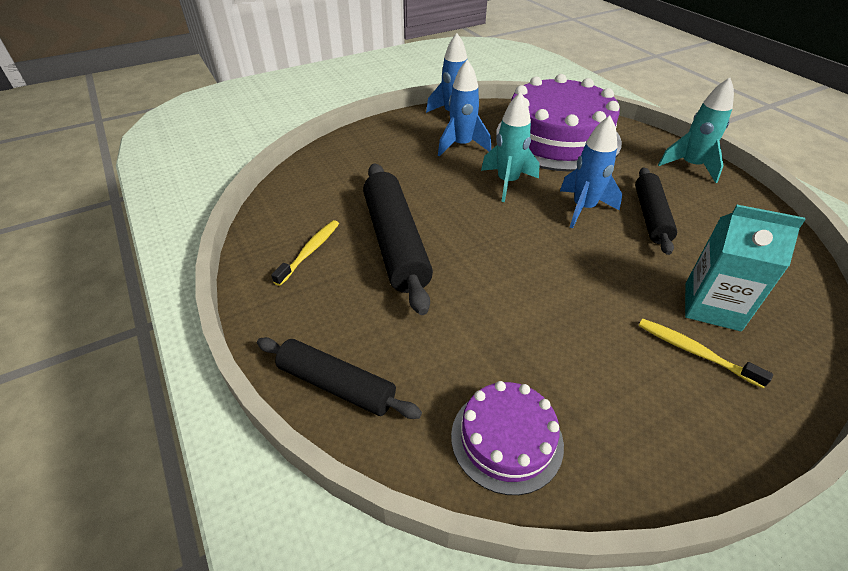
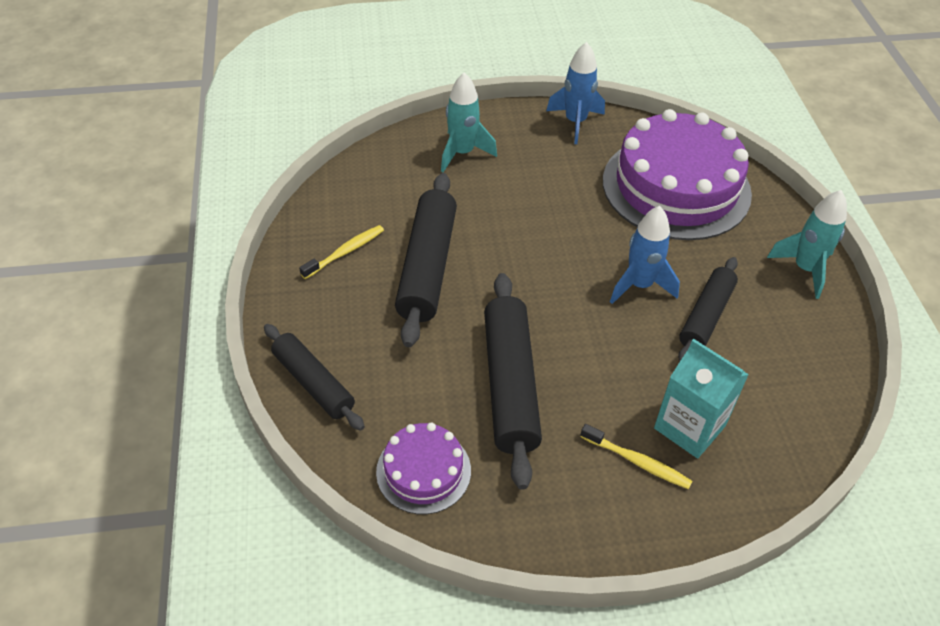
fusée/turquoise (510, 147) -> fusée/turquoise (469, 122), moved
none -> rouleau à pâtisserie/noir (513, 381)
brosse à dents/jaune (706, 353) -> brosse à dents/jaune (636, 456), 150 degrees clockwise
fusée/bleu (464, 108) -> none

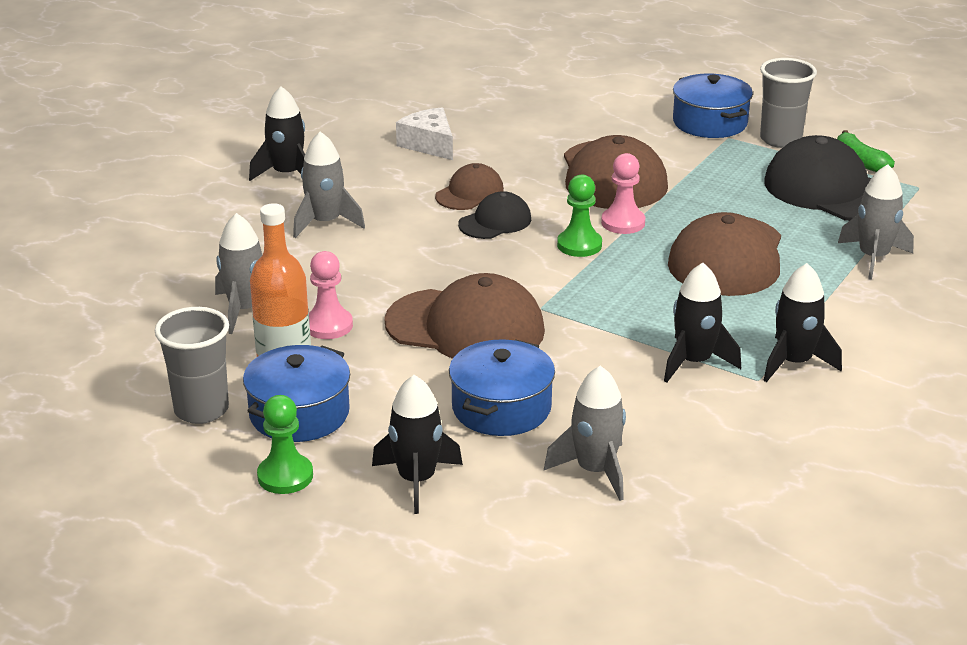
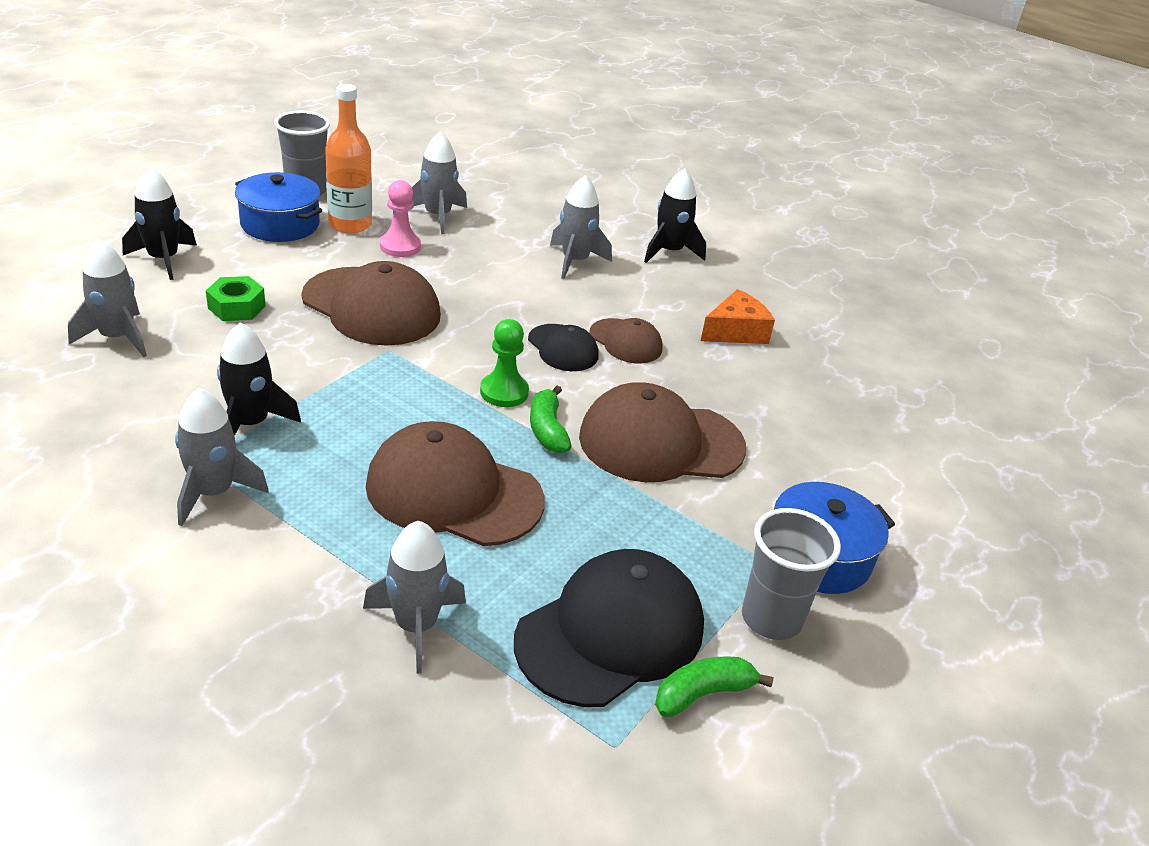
fusée/noir (802, 322) -> fusée/gris (222, 457)
marmite/bleu (502, 387) -> écrou/vert (235, 298)
casquette/marron (464, 316) -> casquette/marron (371, 303), 75 degrees counterclockwise
pion/rose (623, 193) -> banane/vert (551, 419)
fromage/blanc (424, 133) -> fromage/orange (738, 316)
pion/vert (285, 444) -> none

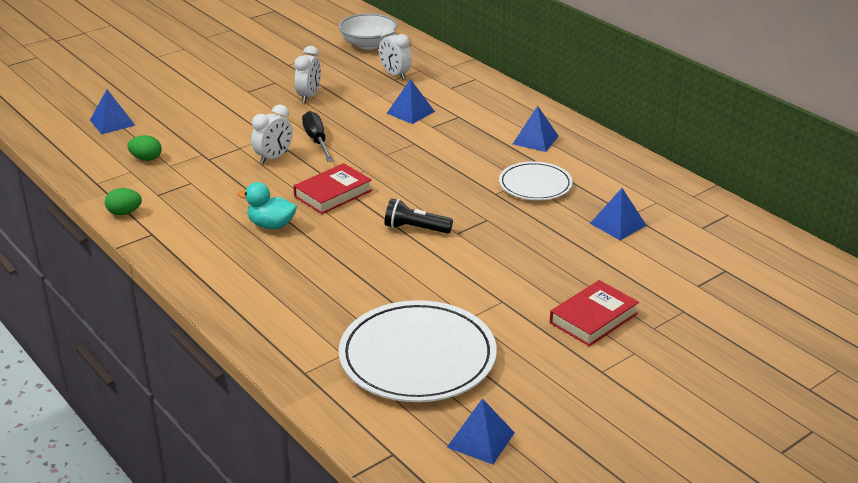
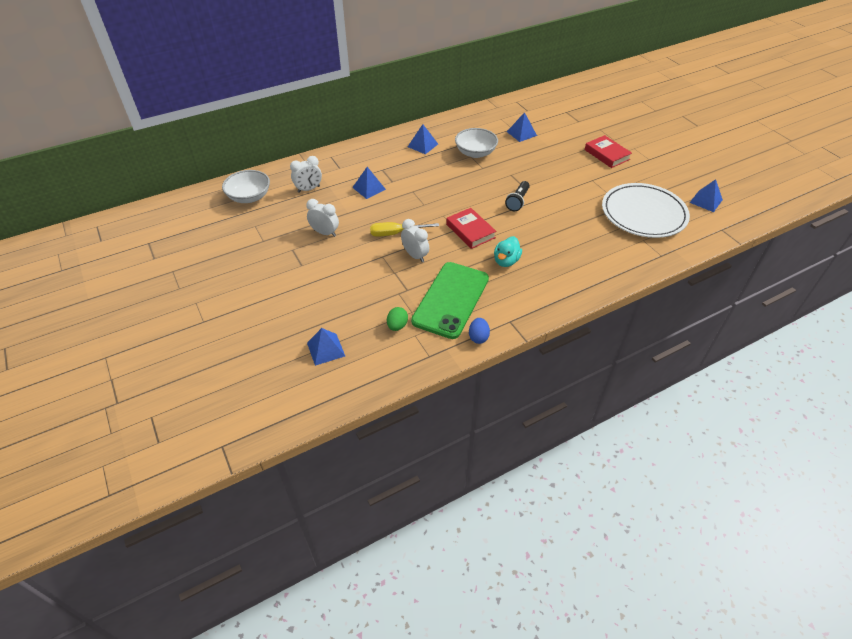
tournevis/noir (317, 136) -> tournevis/jaune (404, 229)
none -> téléphone/vert (450, 300)
assiette/blanc (536, 180) -> bol/blanc (476, 143)
œuf/vert (123, 201) -> œuf/bleu (479, 331)

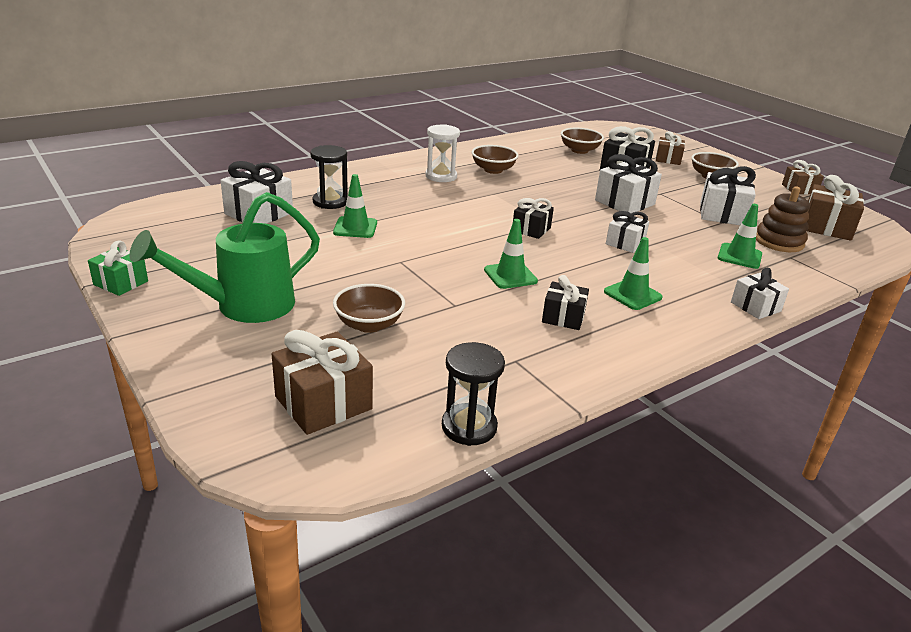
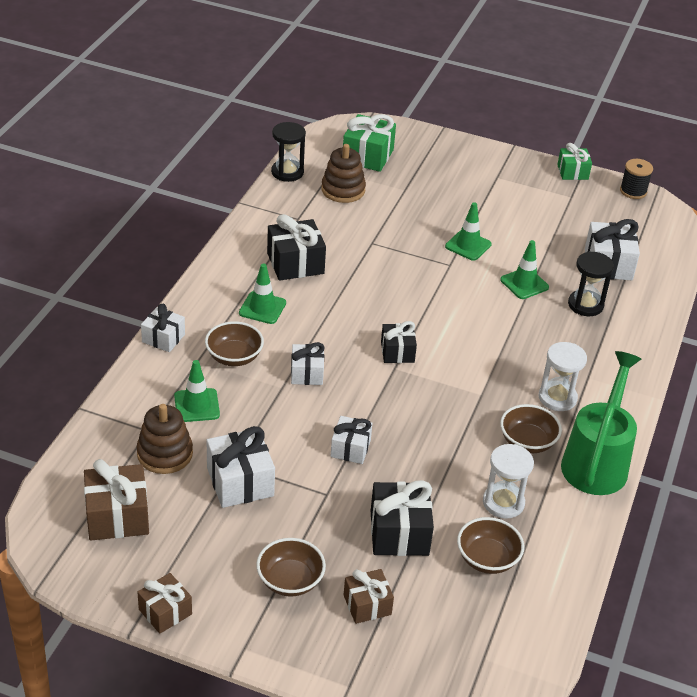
bol/marron (369, 308) -> bol/marron (234, 343), moved
cadeau/noir (565, 302) -> cadeau/noir (296, 247), x1.58
none -> jouet à empiler/marron (343, 173)
cadeau/blanc (628, 183) -> cadeau/blanc (351, 440), x0.63
cadeau/marron (322, 382) -> cadeau/vert (369, 143)
cône de chantier/vert (511, 254) -> cône de chantier/vert (468, 231), moved
none -> sablier/blanc (508, 481)
arrosoir/vert (224, 257) -> arrosoir/vert (601, 423), moved
none -> bobine/noir (636, 179)

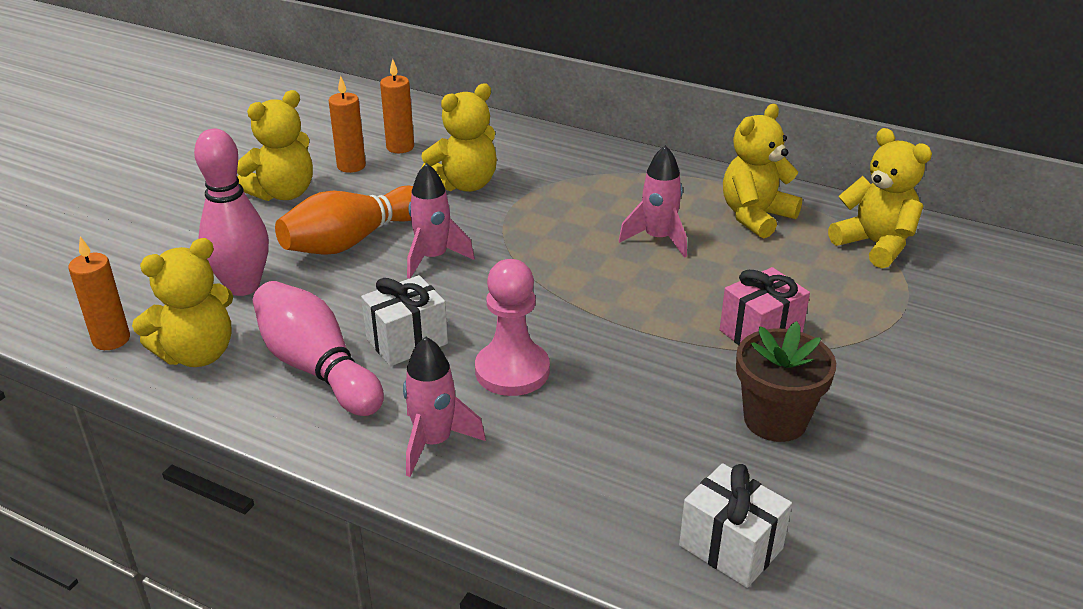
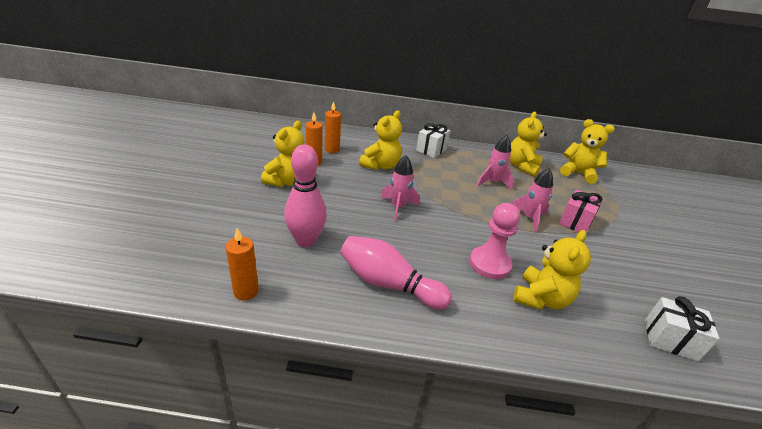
cadeau/blanc (404, 320) -> cadeau/blanc (433, 140), moved
fusée/rose (444, 406) -> fusée/rose (532, 200), moved
ours en peluche/jaune (182, 302) -> ours en peluche/jaune (552, 270), moved
quille/orange (344, 220) -> none
pot de fleurs/marron (786, 381) -> none

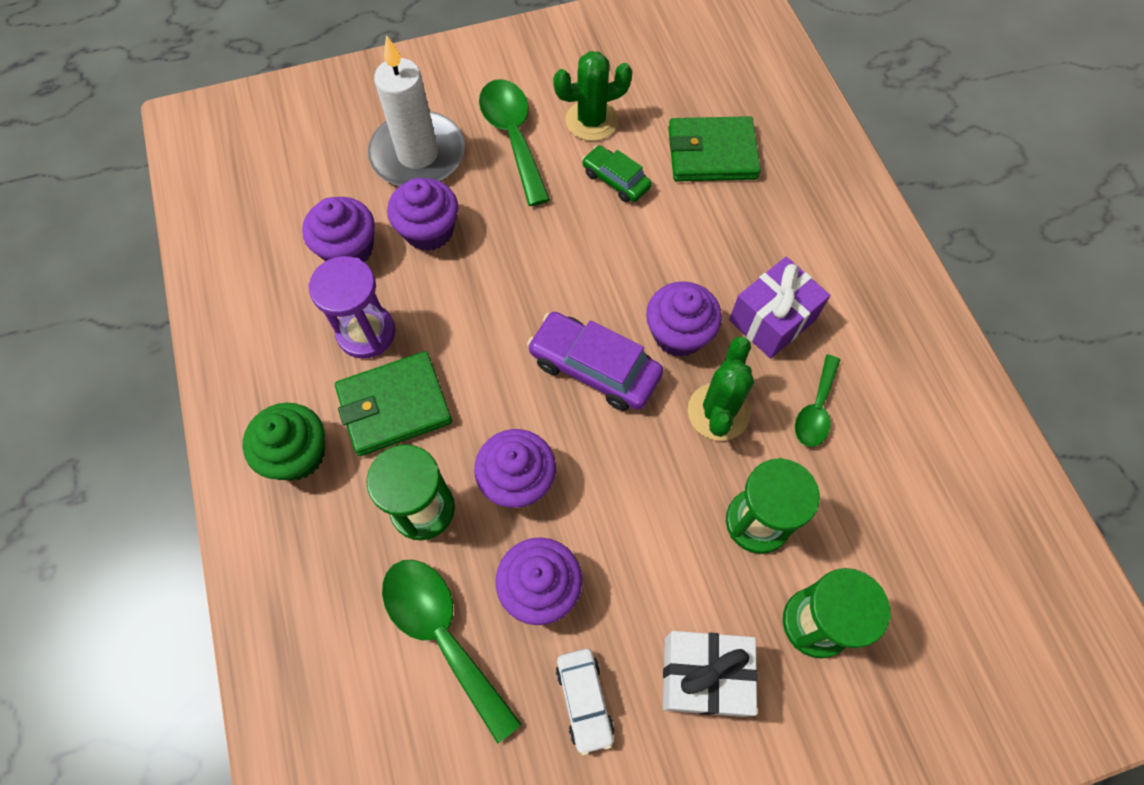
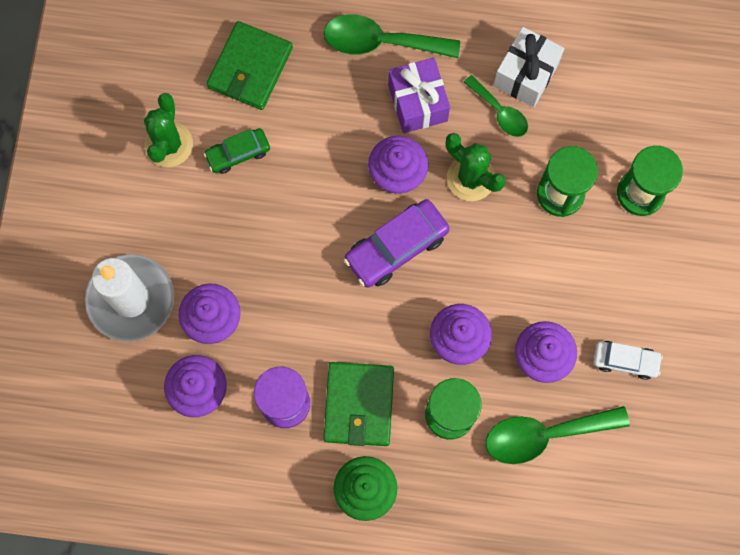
cuillère/vert (514, 142) -> cuillère/vert (392, 36), moved
cadeau/blanc (710, 674) -> cadeau/blanc (528, 67), moved

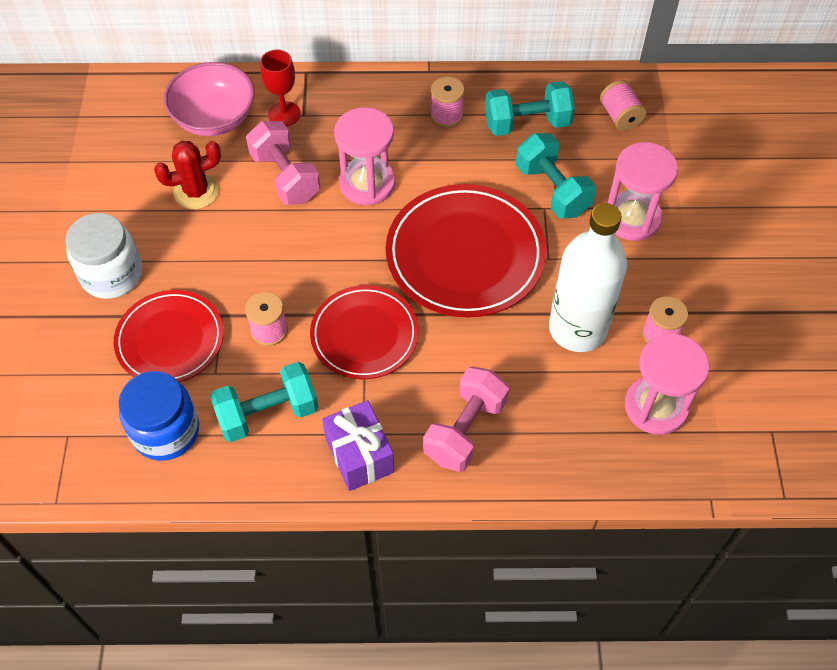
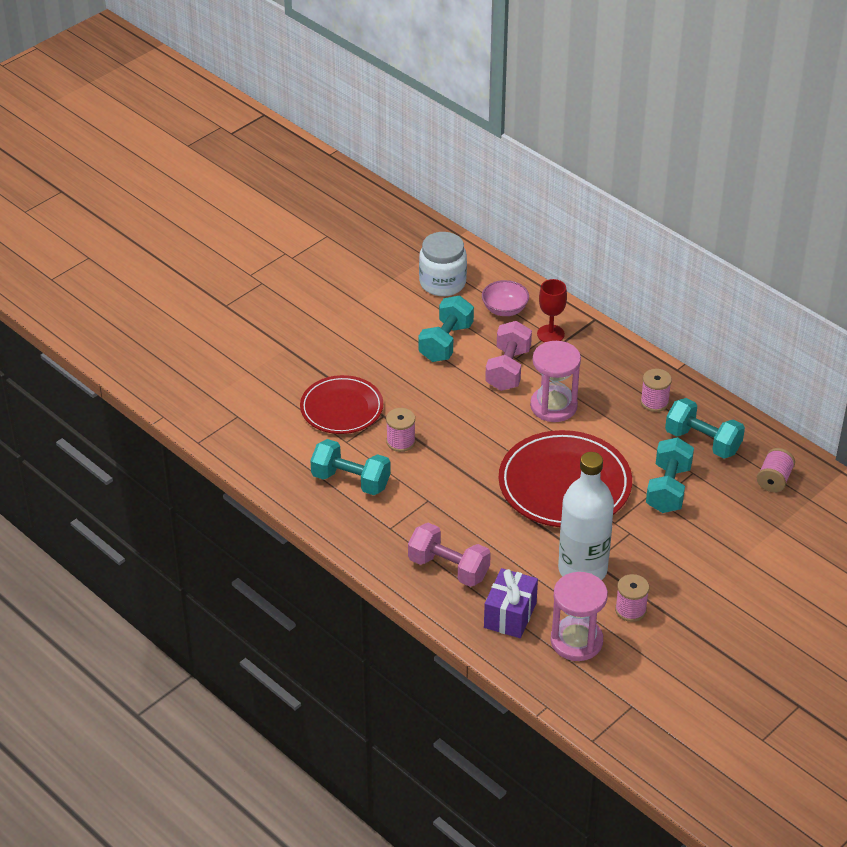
haltère/rose (466, 419) -> haltère/rose (449, 555), 45 degrees clockwise
cactus/rouge (187, 175) -> haltère/turquoise (446, 329)
bocal/blanc (103, 256) -> bocal/blanc (443, 264), moved
bol/rose (209, 99) -> bol/rose (505, 298), x0.65
cadeau/violet (358, 445) -> cadeau/violet (511, 603), moved
bocal/bleu (159, 416) -> none
assiette/rouge (364, 332) -> none
sablier/rose (643, 191) -> none

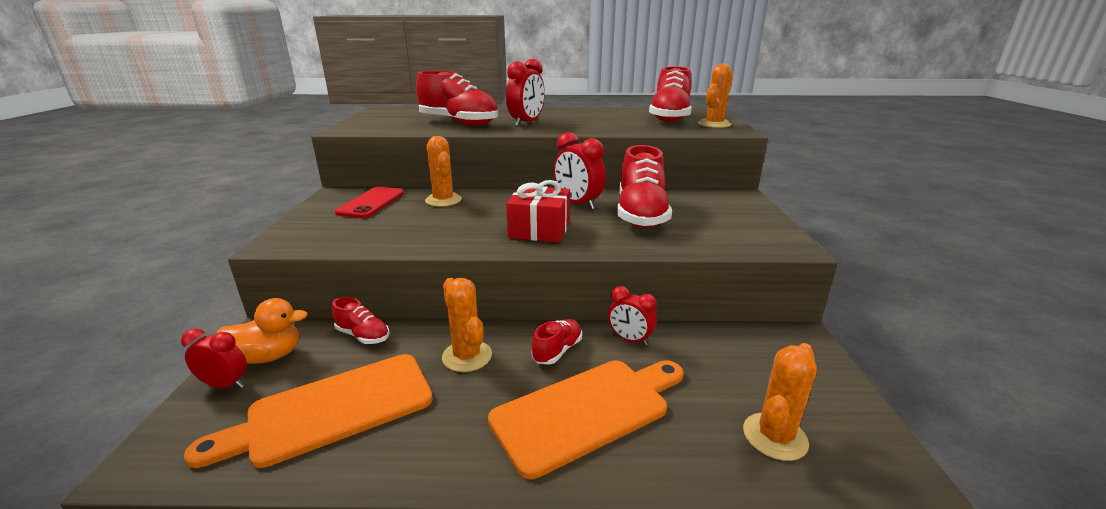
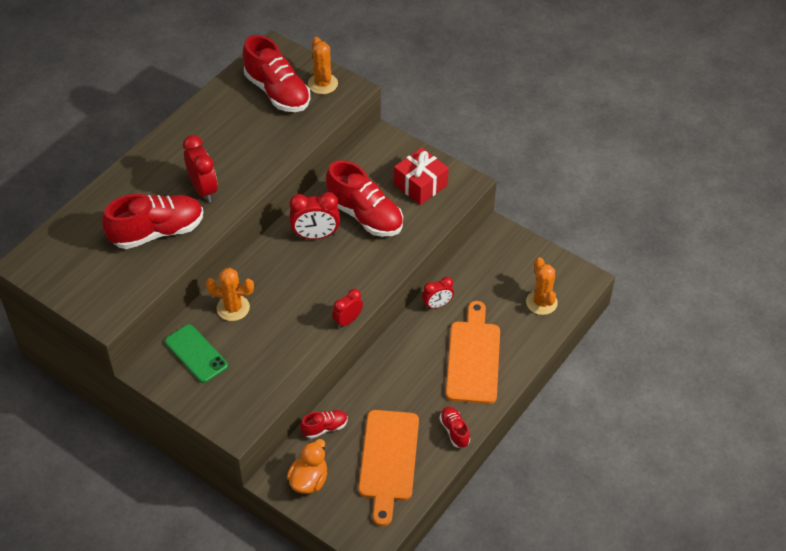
téléphone/rouge (369, 202) -> téléphone/vert (196, 353)
réveil/rouge (214, 358) -> réveil/rouge (347, 308), moved
cadeau/rouge (538, 211) -> cadeau/rouge (421, 176), moved
chaussure/rouge (557, 342) -> chaussure/rouge (454, 427), moved
cactus/orange (467, 325) -> none

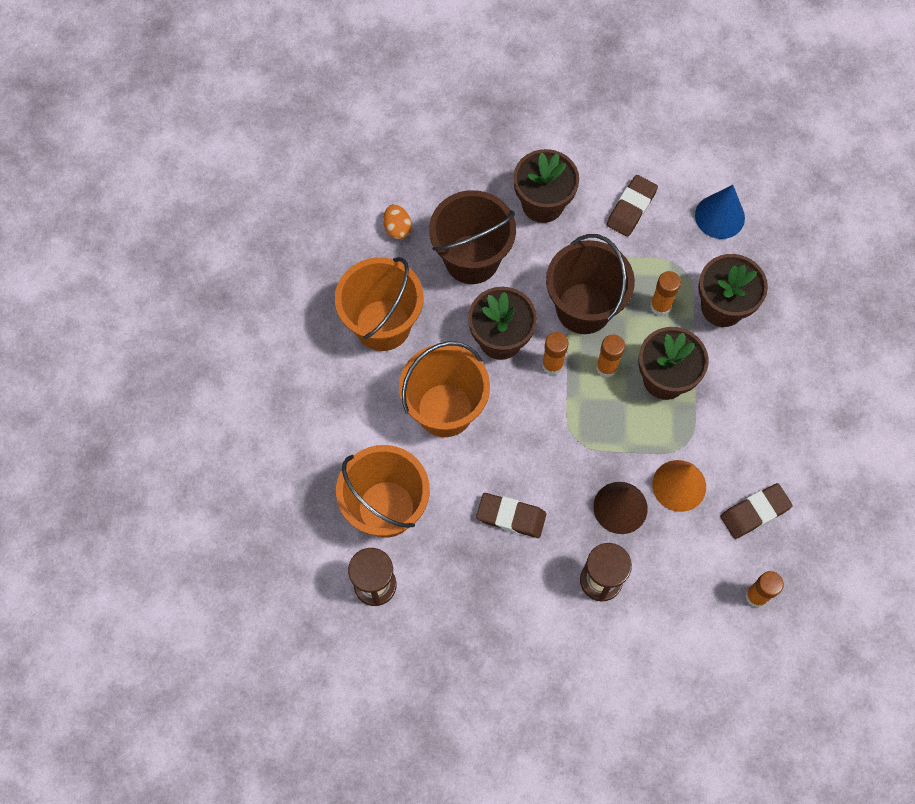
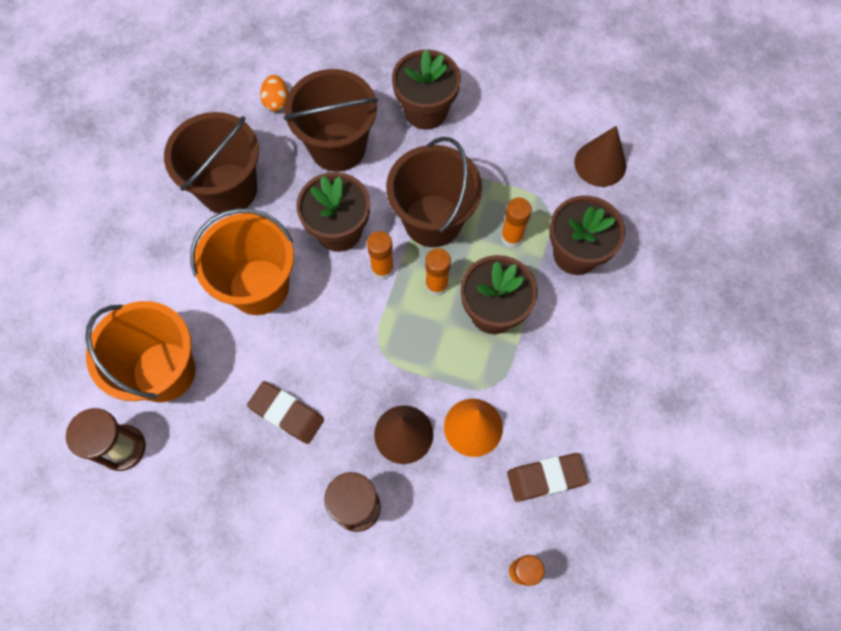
seau/orange (379, 304) -> seau/marron (211, 163)
cône/bleu (720, 212) -> cône/marron (600, 156)
gomme/marron (632, 206) -> none

